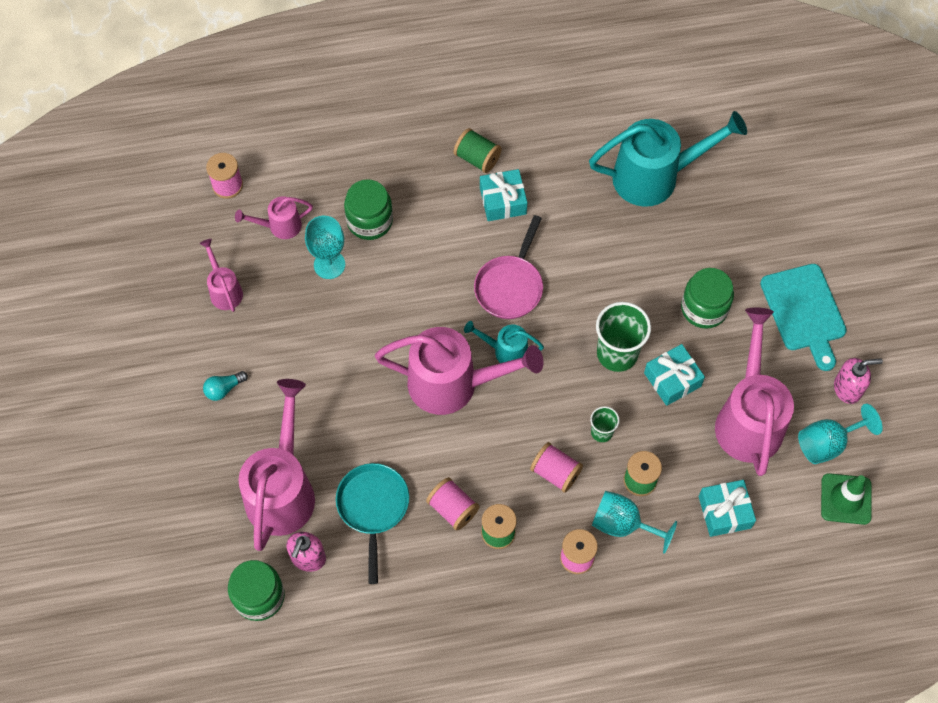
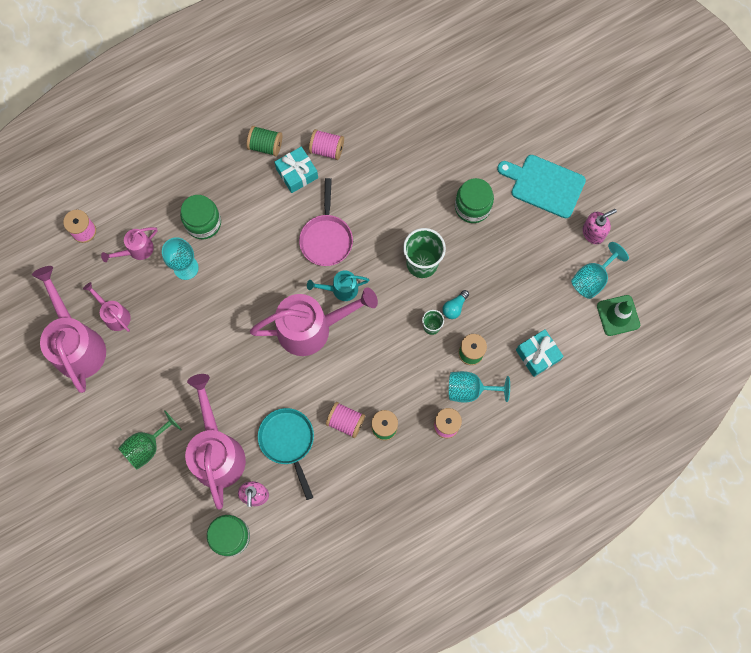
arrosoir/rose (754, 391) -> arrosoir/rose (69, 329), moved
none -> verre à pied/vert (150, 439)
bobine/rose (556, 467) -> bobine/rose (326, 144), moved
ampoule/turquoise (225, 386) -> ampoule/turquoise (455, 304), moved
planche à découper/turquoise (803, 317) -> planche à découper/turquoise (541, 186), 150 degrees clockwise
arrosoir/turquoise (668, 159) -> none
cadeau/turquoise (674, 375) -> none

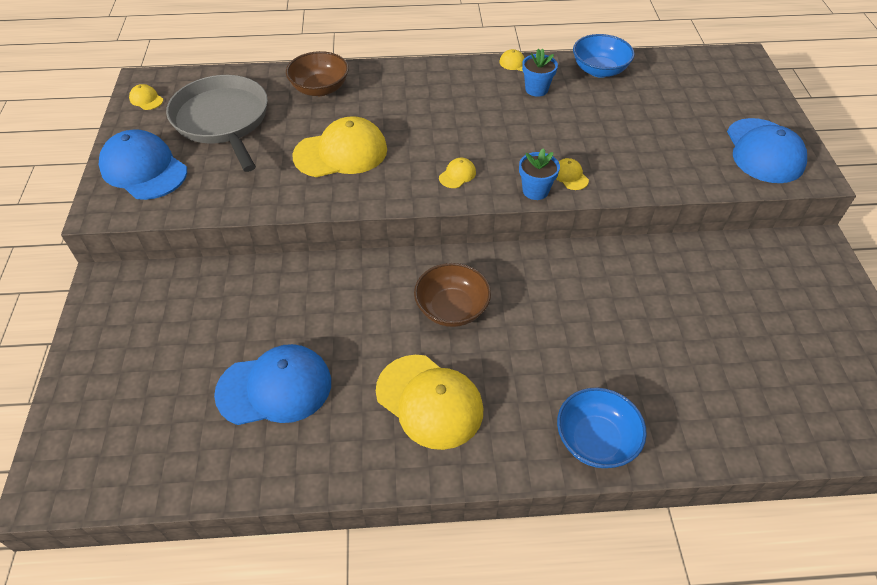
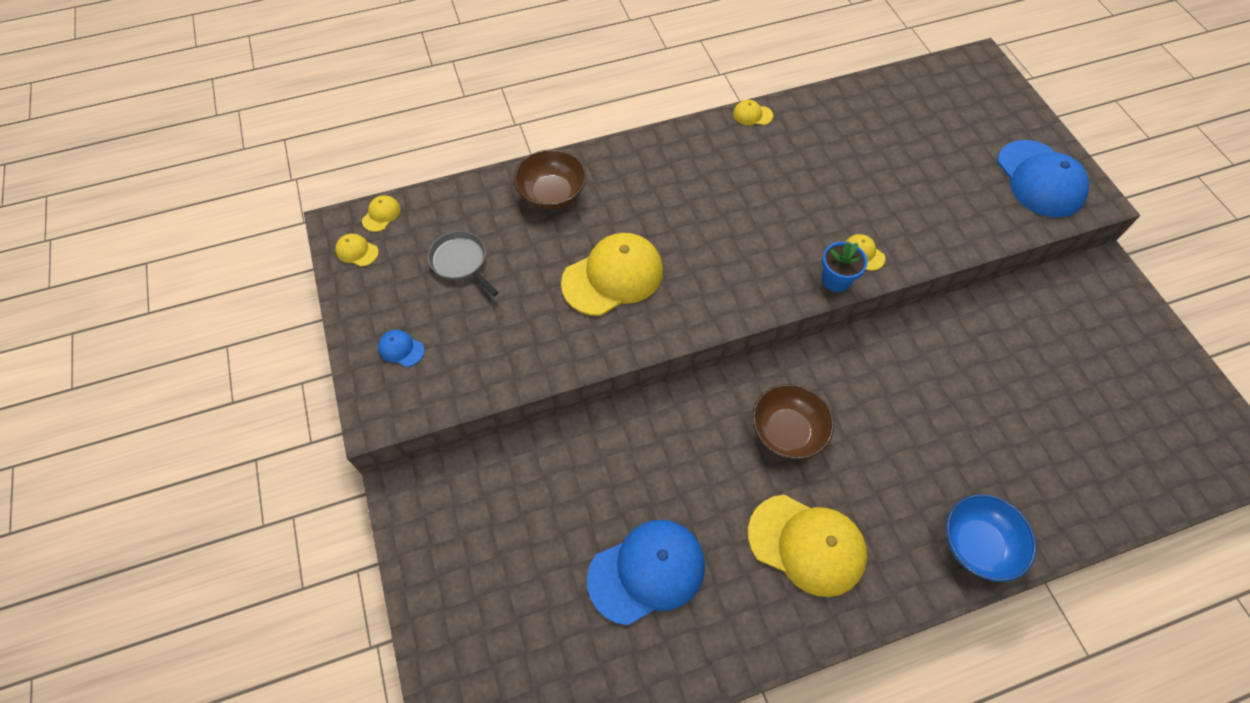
casquette/jaune (457, 173) -> casquette/jaune (381, 213), moved
casquette/bleu (143, 164) -> casquette/bleu (401, 348), x0.43
poêle/gris (217, 123) -> poêle/gris (463, 263), x0.50
pot de fleurs/bleu (540, 72) -> none
bol/bleu (604, 56) -> none

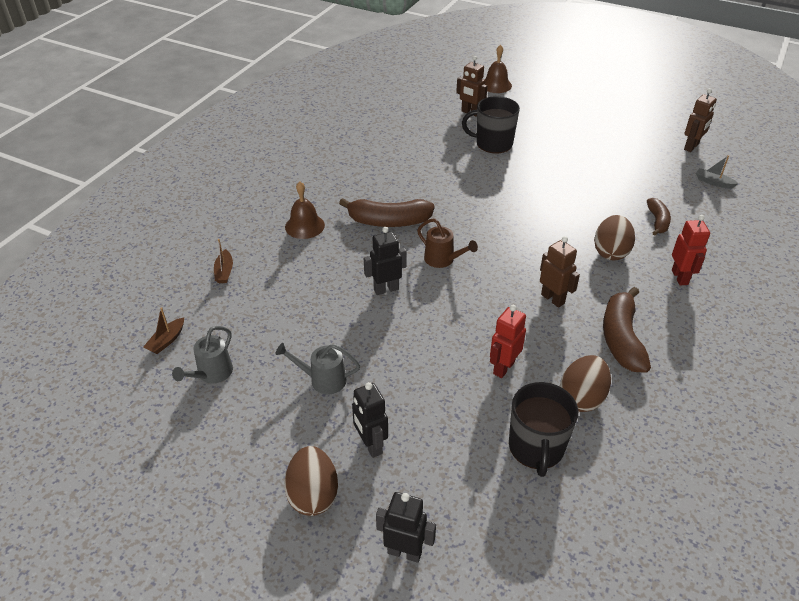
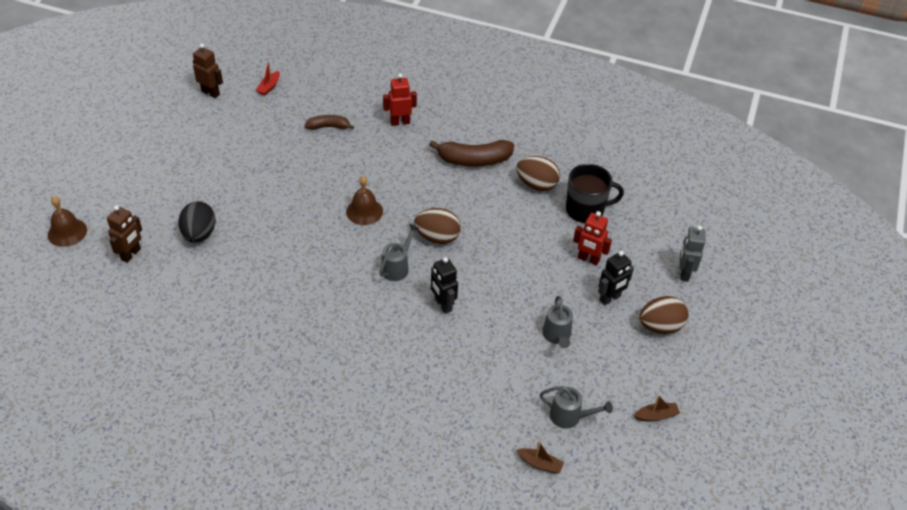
tasse/noir (491, 124) -> œuf/noir (197, 222)
bateau/gris (717, 172) -> bateau/rouge (268, 78)
cloche/marron (305, 210) -> cloche/marron (364, 200), moved
arrosoir/marron (447, 243) -> arrosoir/gris (399, 252)
œuf/marron (614, 237) -> œuf/marron (437, 226), moved
robot/rouge (508, 341) -> robot/rouge (592, 238), moved
bateau/marron (223, 261) -> bateau/marron (657, 408), moved
robot/noir (406, 527) -> robot/gris (693, 253)
banane/marron (387, 212) -> none
robot/marron (560, 272) -> none

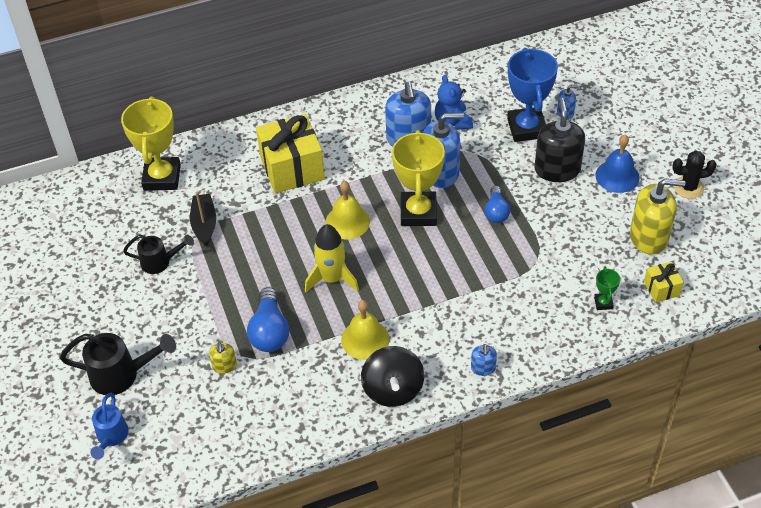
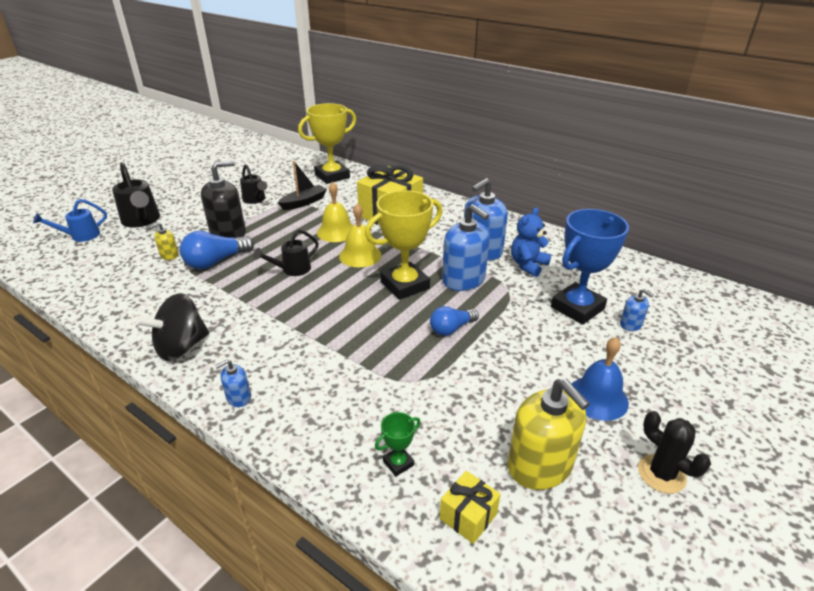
distributeur de savon/noir (560, 140) -> distributeur de savon/noir (223, 199), moved
fusée/jaune (332, 258) -> arrosoir/noir (286, 252)
cloche/jaune (365, 330) -> cloche/jaune (335, 212), moved

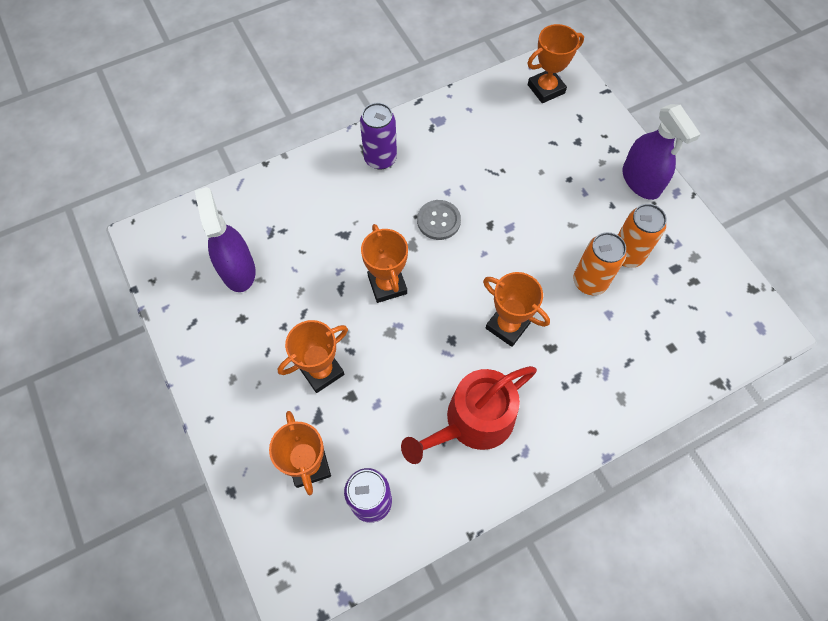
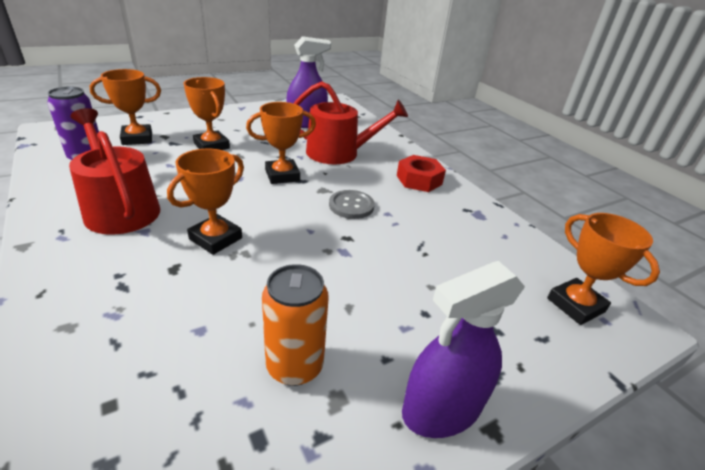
none -> arrosoir/rouge (350, 123)
canette/violet (378, 136) -> écrou/rouge (421, 173)
canette/orange (600, 263) -> none

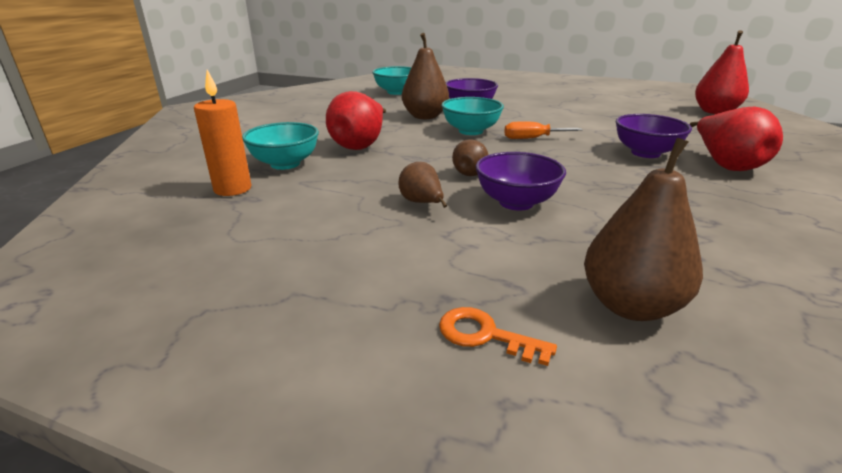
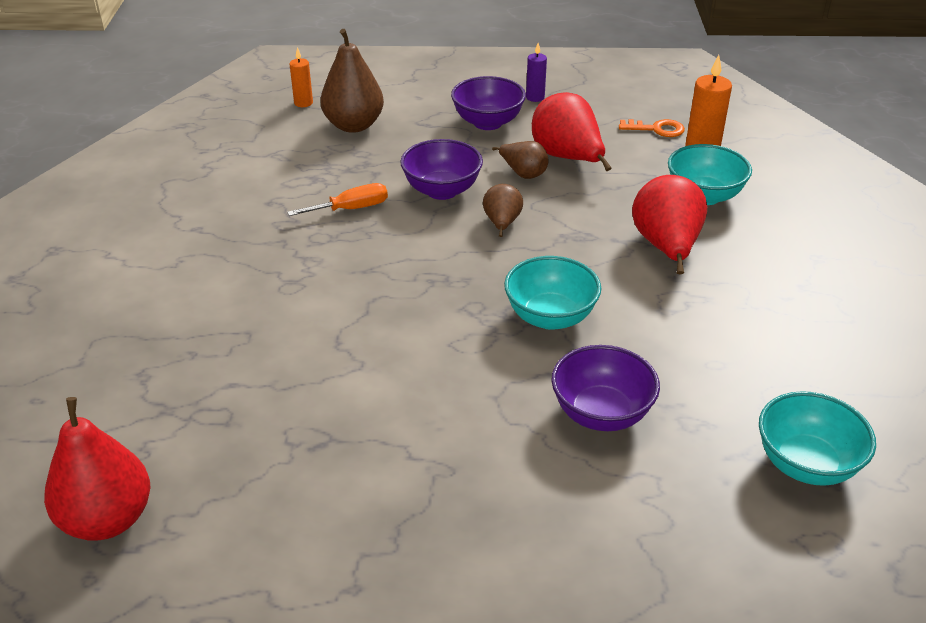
tournevis/orange (543, 130) -> tournevis/orange (337, 199), moved
none -> bougie/orange (301, 77)
bol/violet (654, 136) -> bol/violet (488, 103), moved
none -> bougie/violet (536, 72)
poire/rouge (736, 139) -> poire/rouge (572, 131), moved
clé/orange (498, 336) -> clé/orange (652, 128), moved
poire/marron (425, 76) -> none

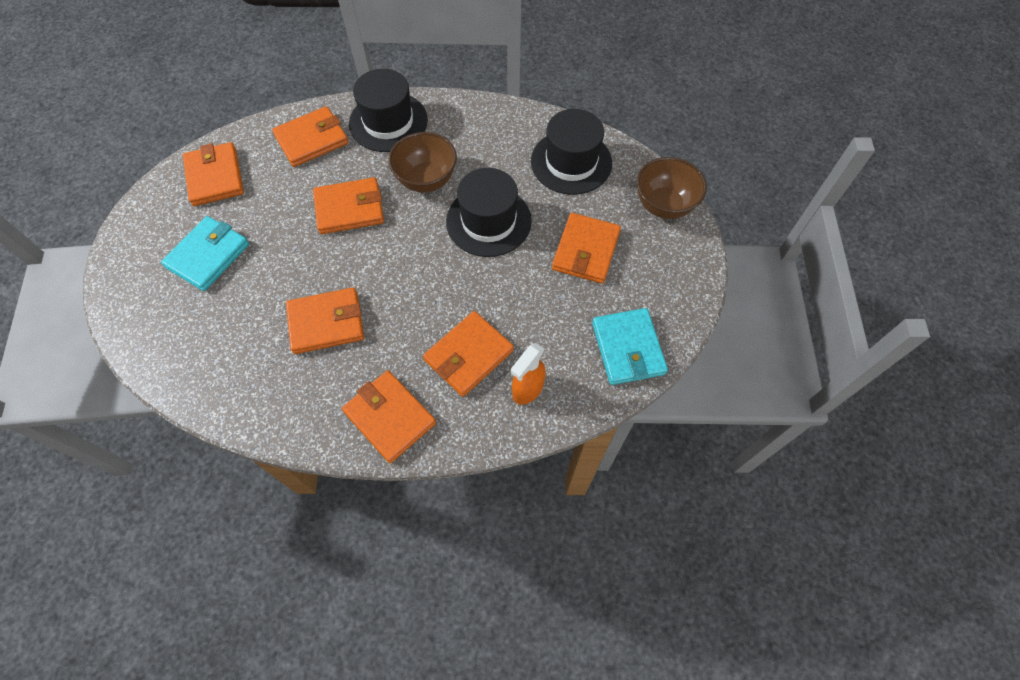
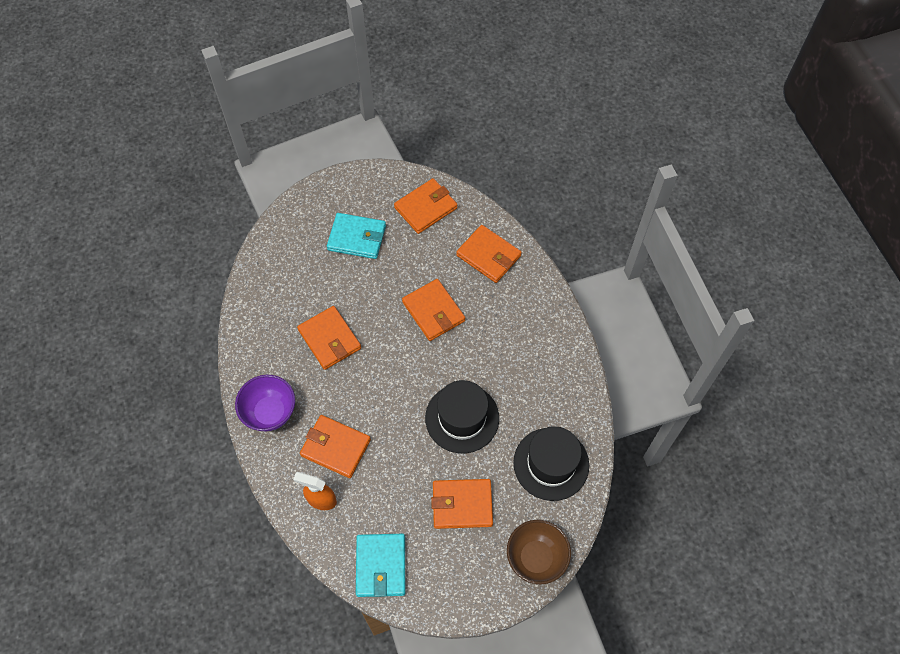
portefeuille/orange (389, 416) -> bol/violet (265, 403)
portefeuille/turquoise (630, 346) -> portefeuille/turquoise (380, 565), 60 degrees counterclockwise
chapeau/noir (388, 110) -> none
bol/marron (422, 162) -> none

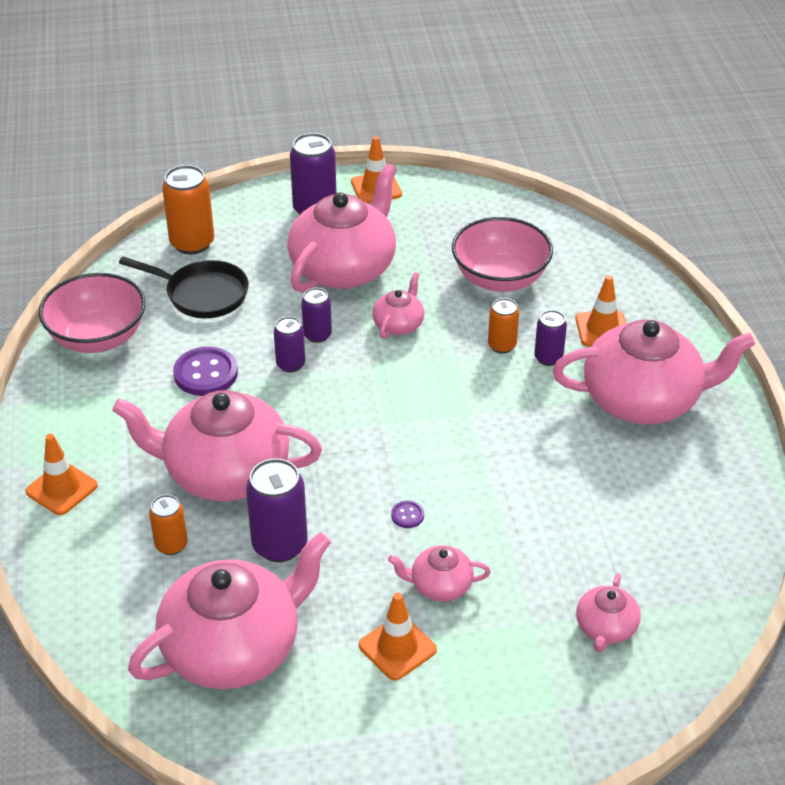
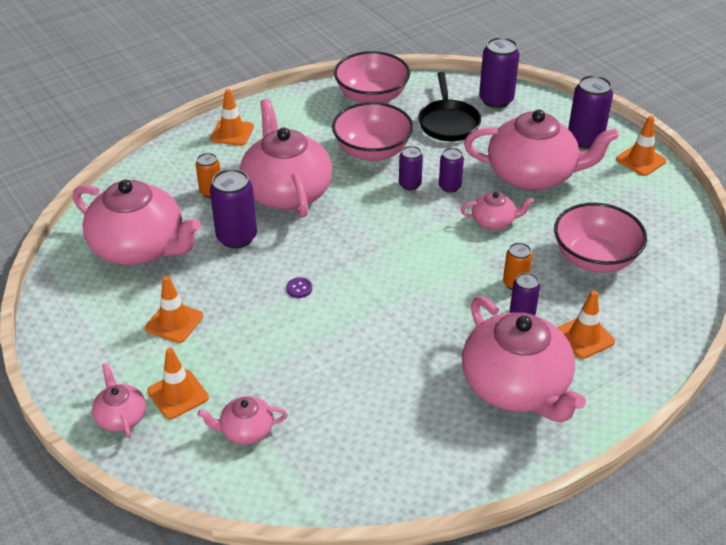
théière/rose (439, 573) -> théière/rose (119, 400), moved
none -> cône de chantier/orange (178, 383)
bouton/violet (205, 371) -> bol/rose (372, 131)
canette/orange (188, 210) -> canette/violet (499, 72)

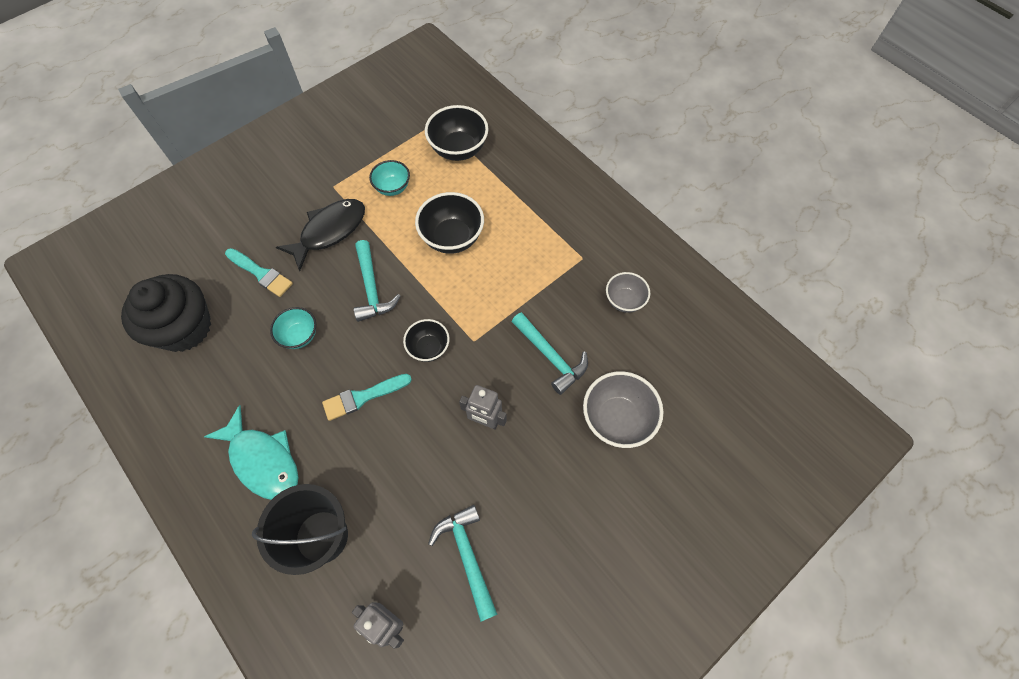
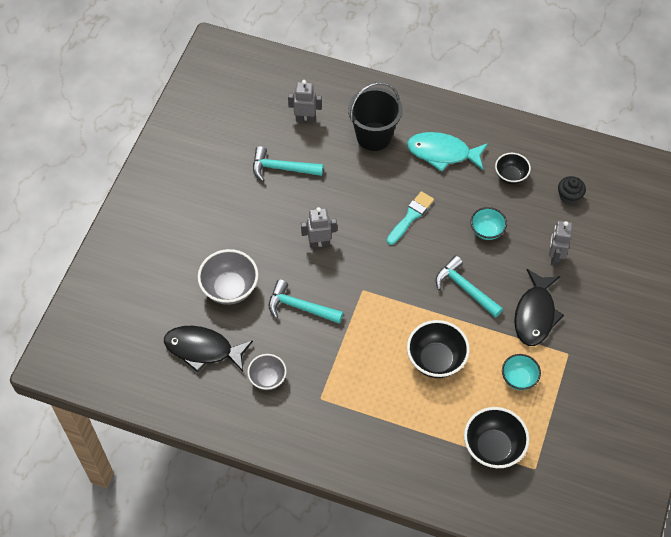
none -> poisson/noir (208, 349)
marteau/turquoise (463, 563) -> marteau/turquoise (288, 164), 150 degrees clockwise
bol/noir (426, 340) -> bol/noir (513, 168), moved
pinceau/turquoise (259, 272) -> robot/gris (561, 243)
muffin/noir (166, 313) -> muffin/noir (572, 190), x0.46

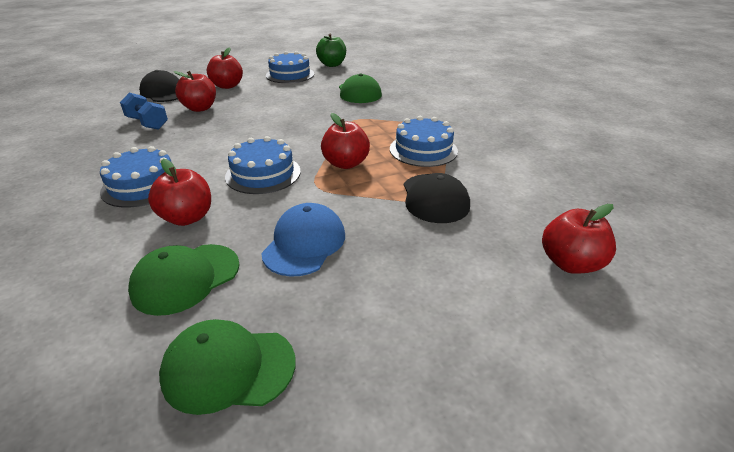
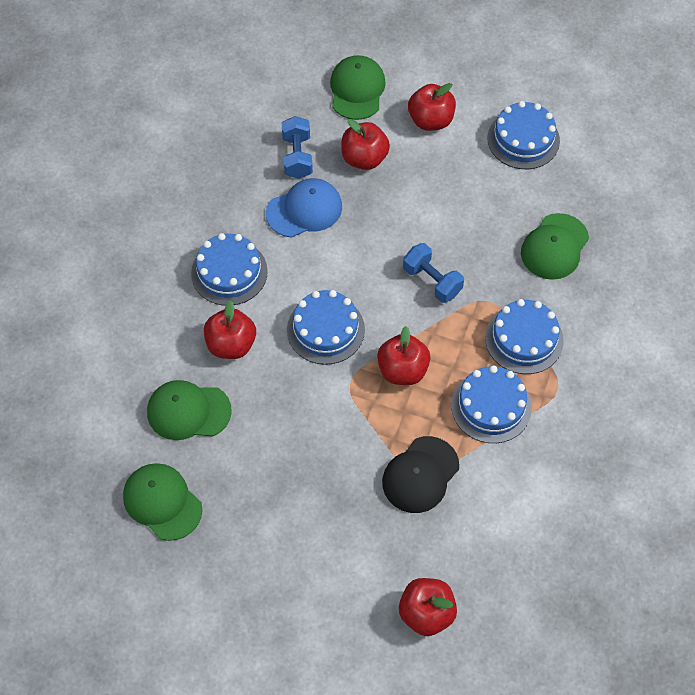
casquette/bleu (303, 240) -> casquette/bleu (304, 208), moved
casquette/noir (159, 86) -> casquette/vert (358, 87)
none -> haltère/bleu (433, 273)
none -> gâteau/bleu (524, 336)
pomme/vert (331, 50) -> none

